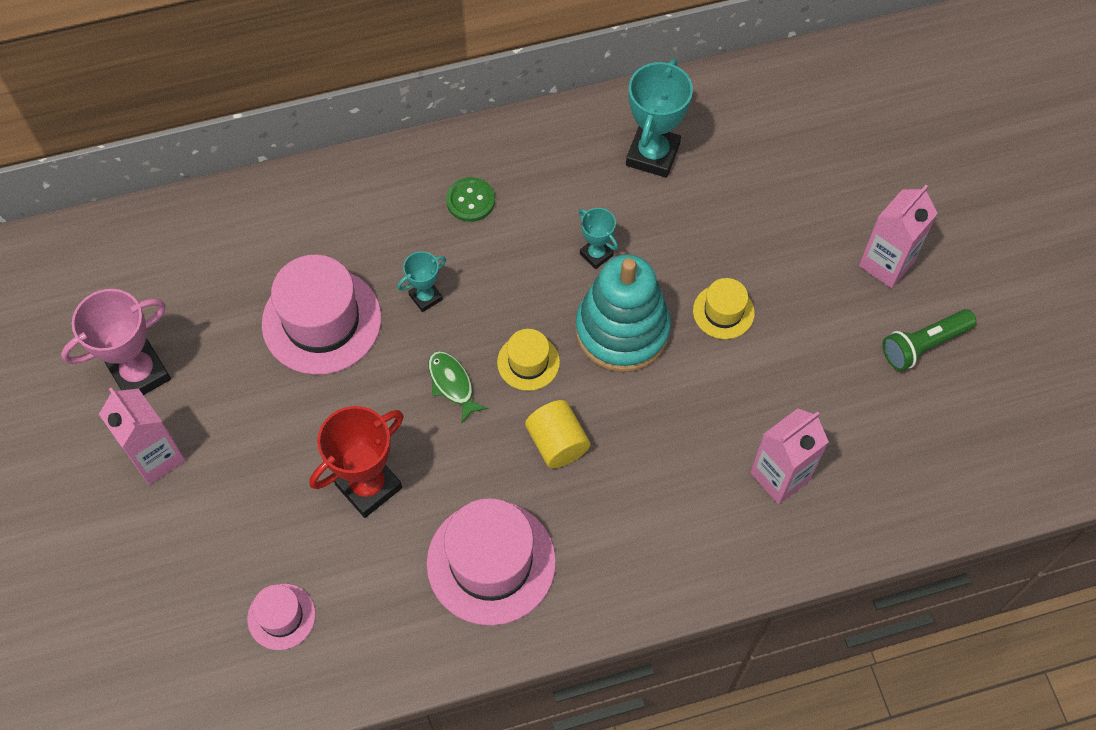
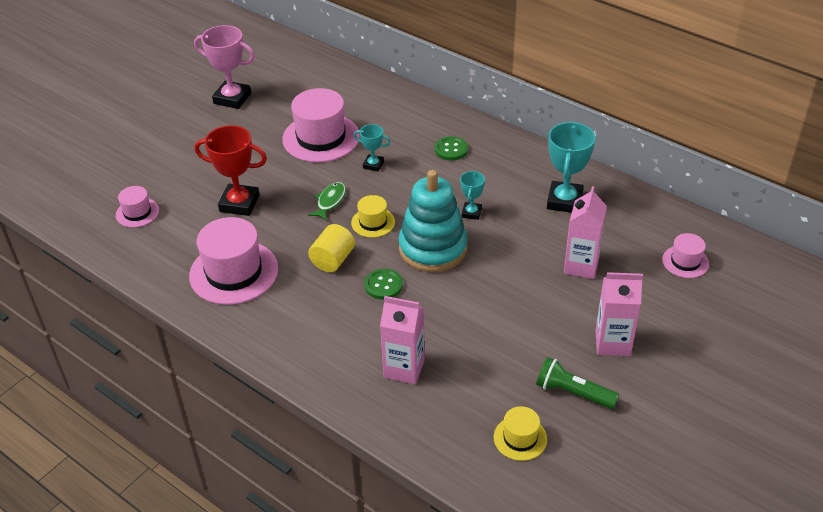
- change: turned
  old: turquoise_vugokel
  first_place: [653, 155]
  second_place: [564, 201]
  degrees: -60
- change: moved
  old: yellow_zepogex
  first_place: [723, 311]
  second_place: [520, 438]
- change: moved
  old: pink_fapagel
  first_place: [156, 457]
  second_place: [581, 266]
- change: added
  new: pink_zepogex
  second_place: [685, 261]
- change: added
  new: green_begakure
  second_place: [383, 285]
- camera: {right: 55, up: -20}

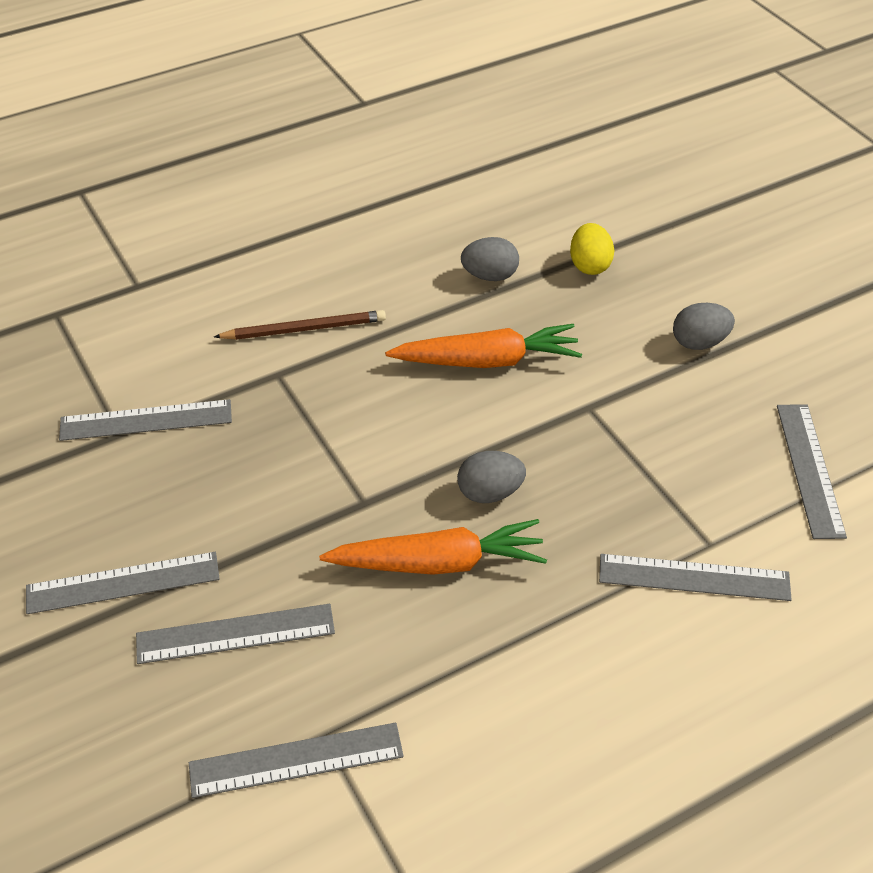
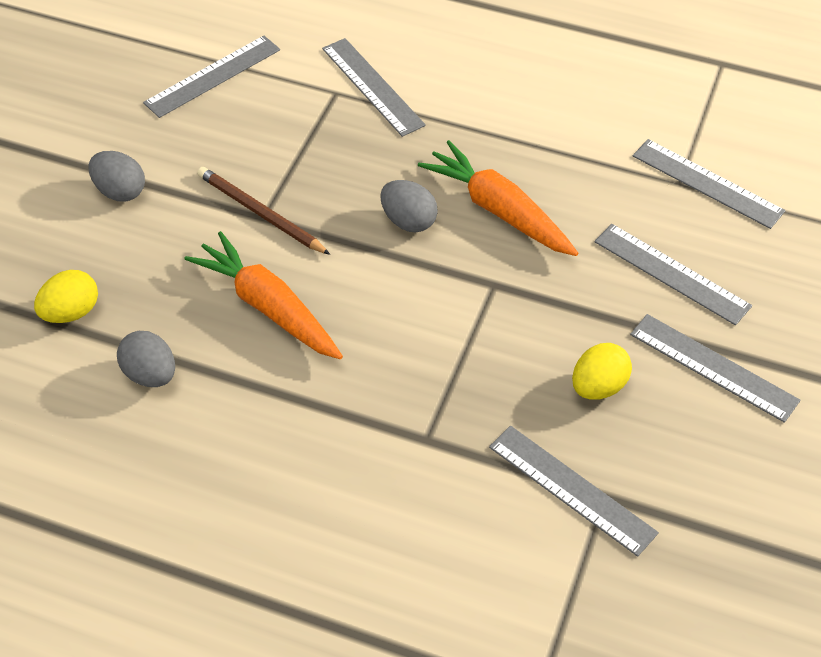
- change: moved
  old: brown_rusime
  first_place: [304, 329]
  second_place: [260, 213]
- change: added
  new: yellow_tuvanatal
  second_place: [598, 387]
- camera: {right: -130, up: 5}

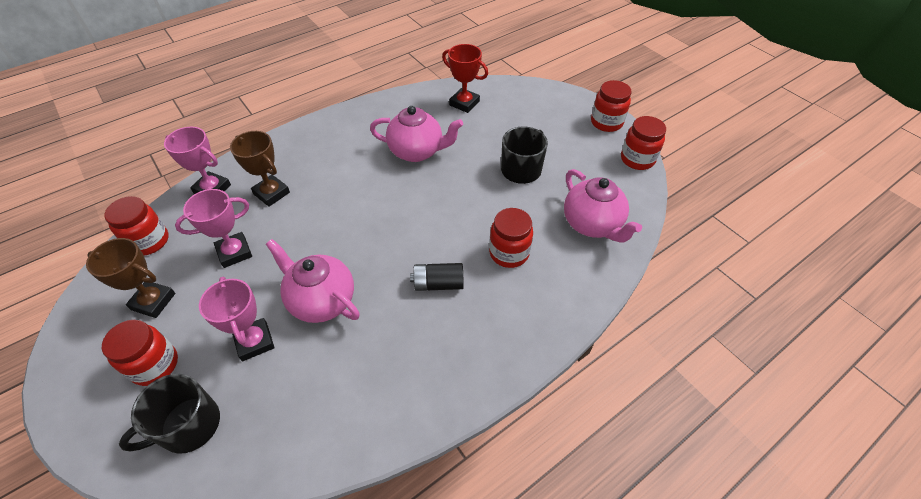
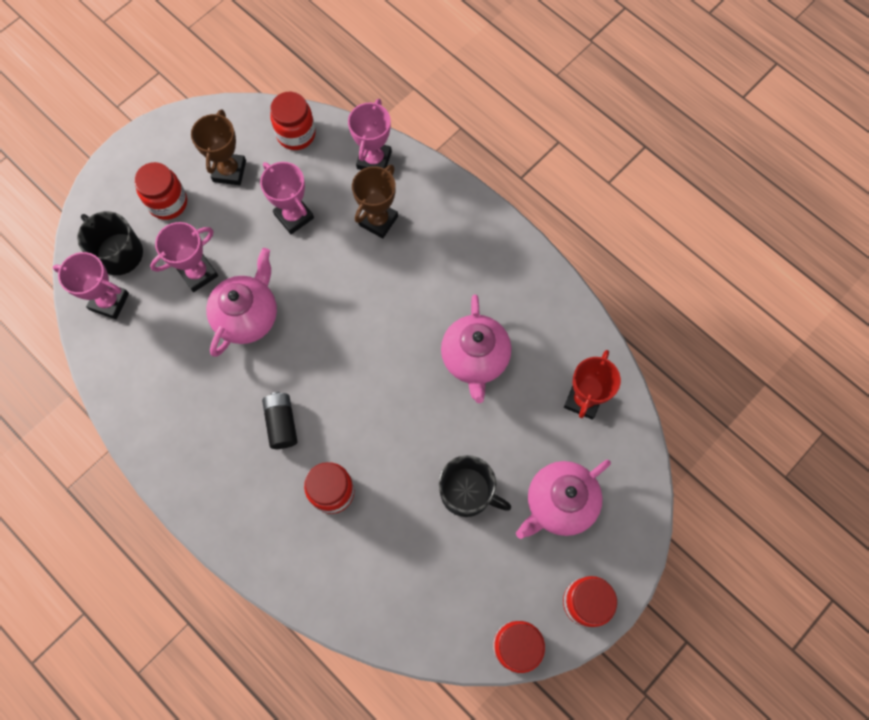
- change: moved
  old: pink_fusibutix
  first_place: [592, 224]
  second_place: [559, 503]
- change: added
  new: pink_vugokel
  second_place: [109, 301]
- camera: {right: 80, up: 20}

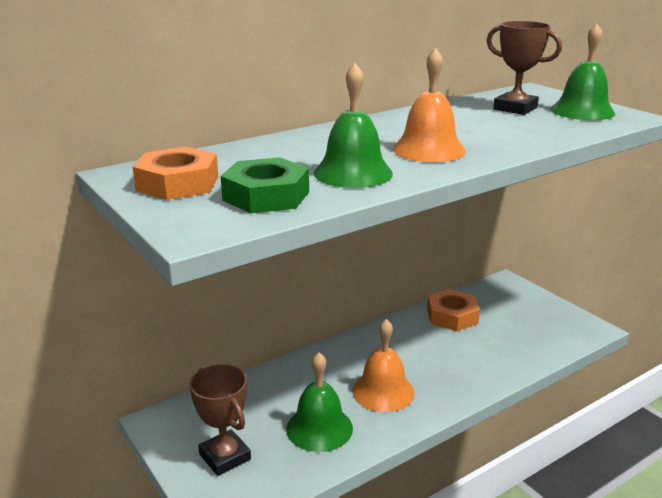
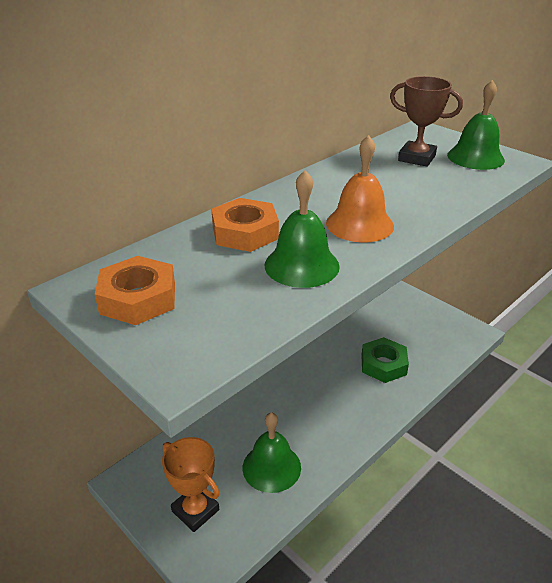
- change: moved
  old: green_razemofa
  first_place: [266, 196]
  second_place: [383, 364]
- change: moved
  old: orange_razemofa
  first_place: [452, 316]
  second_place: [245, 232]
- change: removed
  old: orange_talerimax
  first_place: [383, 391]
- change: recoloured
  old: brown_vugokel
  new: orange_vugokel
  first_place: [225, 457]
  second_place: [195, 510]
- camera: {right: -10, up: 10}

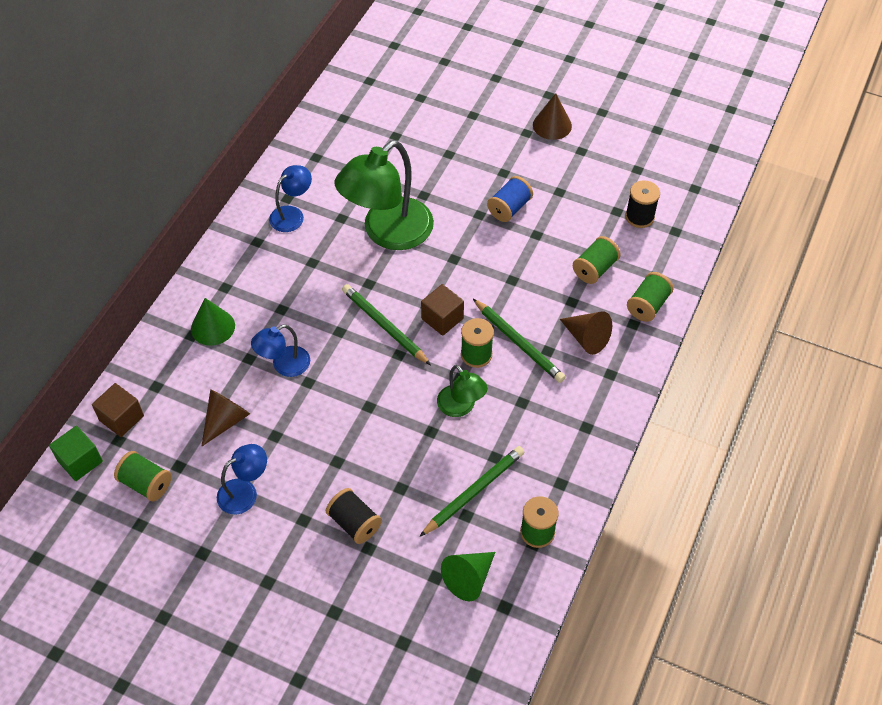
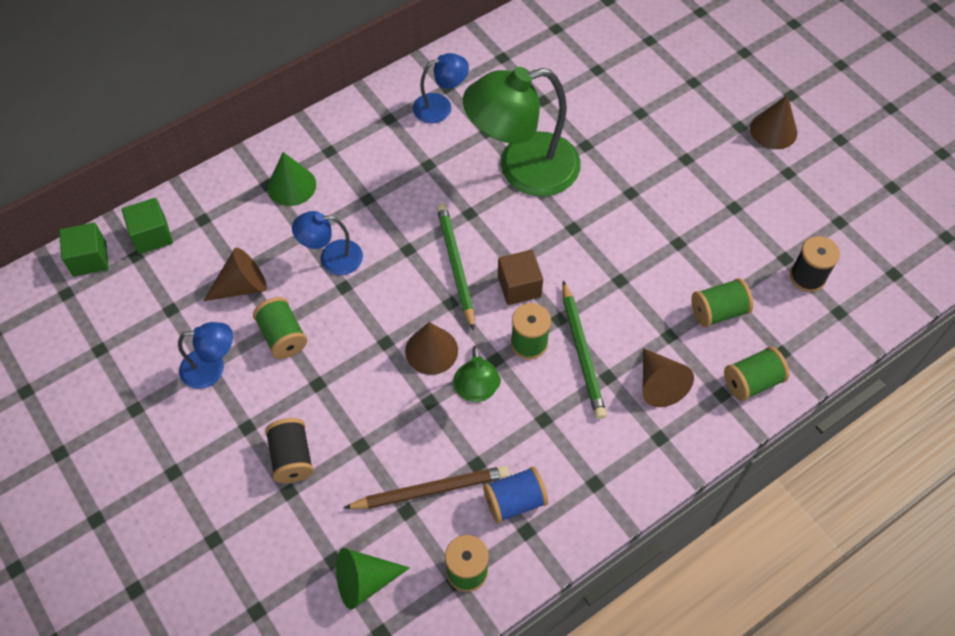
- change: moved
  old: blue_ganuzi
  first_place: [509, 208]
  second_place: [515, 501]
- change: recoloured
  old: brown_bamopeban
  new: green_bamopeban
  first_place: [121, 418]
  second_place: [152, 235]
- change: recoloured
  old: green_rusime
  new: brown_rusime
  first_place: [474, 491]
  second_place: [430, 490]
- change: moved
  old: green_ganuzi
  first_place: [146, 483]
  second_place: [283, 336]
- change: added
  new: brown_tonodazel
  second_place: [431, 350]
- camera: {right: 30, up: 5}

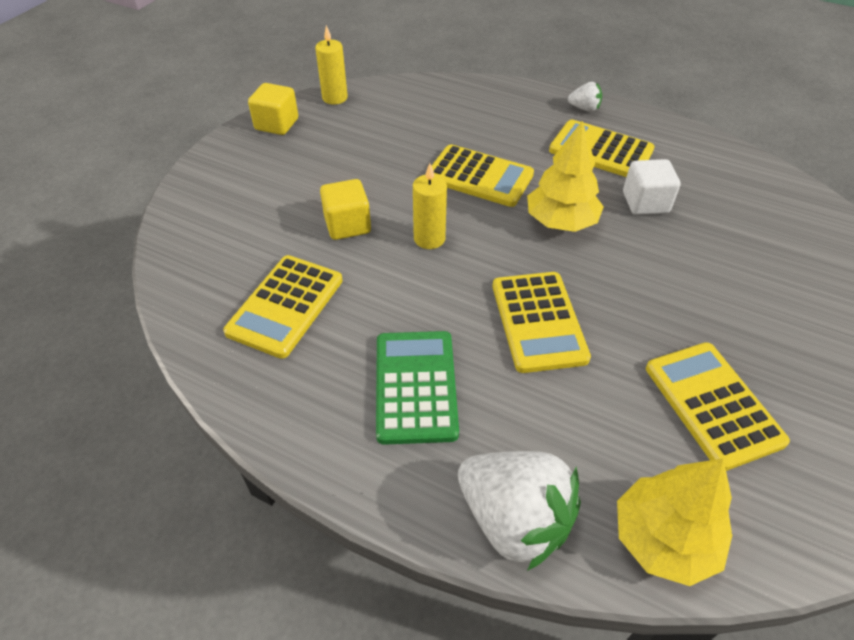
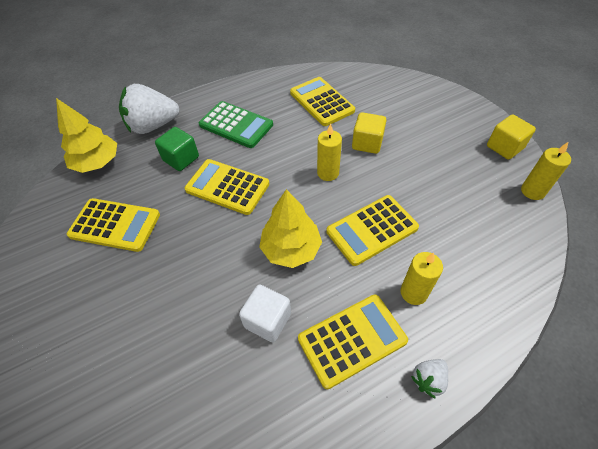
- change: added
  new: green_bamopeban
  second_place: [181, 159]
- change: added
  new: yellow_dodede
  second_place: [413, 293]
- camera: {right: 125, up: 5}

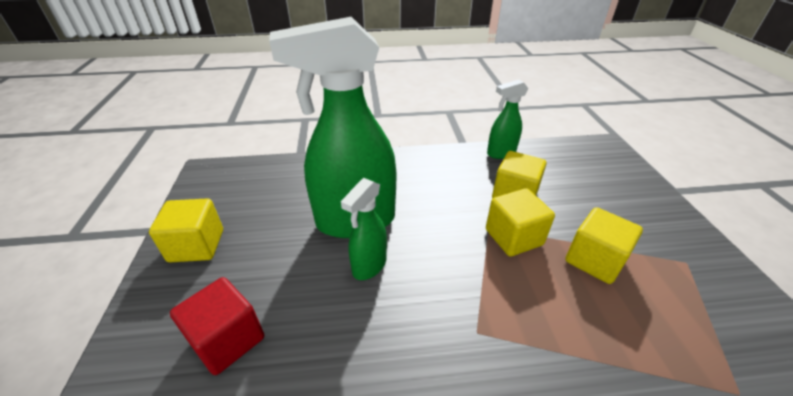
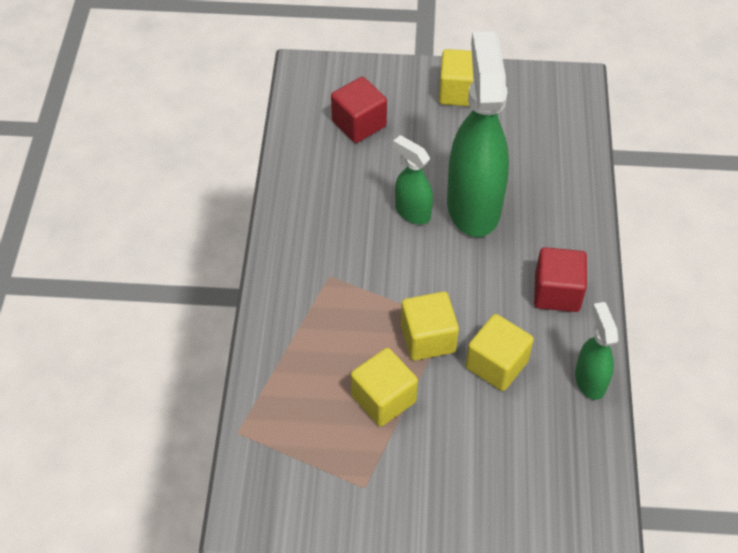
- change: added
  new: red_bamopeban
  second_place: [557, 292]
- camera: {right: 100, up: 15}

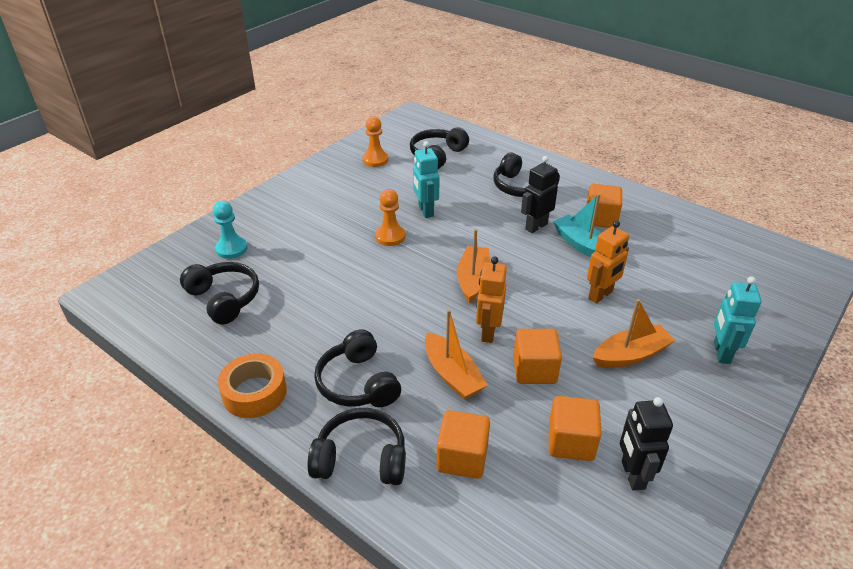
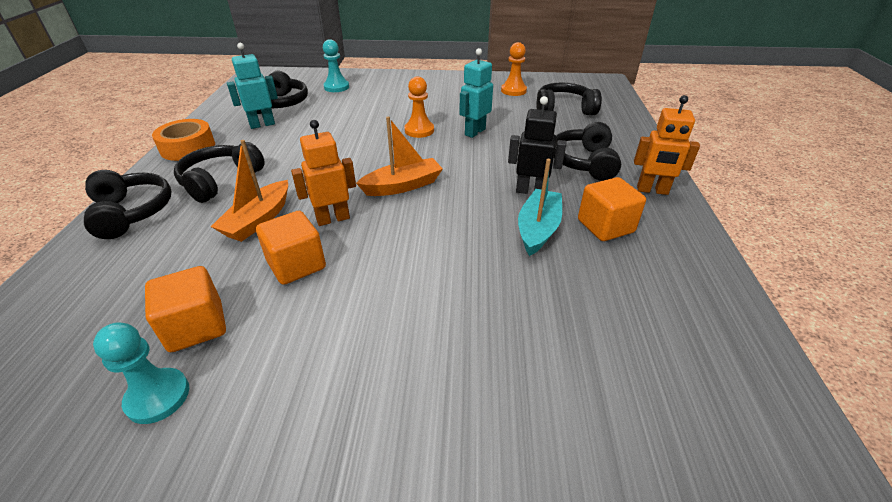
- change: moved
  old: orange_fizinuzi
  first_place: [600, 295]
  second_place: [652, 190]
- change: moved
  old: turquoise_fizinuzi
  first_place: [721, 353]
  second_place: [262, 124]
- change: removed
  old: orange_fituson
  first_place: [630, 355]
- change: replaced
  old: black_fizinuzi
  new: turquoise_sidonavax
  first_place: [632, 475]
  second_place: [158, 397]
- change: removed
  old: orange_bamopeban
  first_place: [462, 458]
- camera: {right: 55, up: 0}

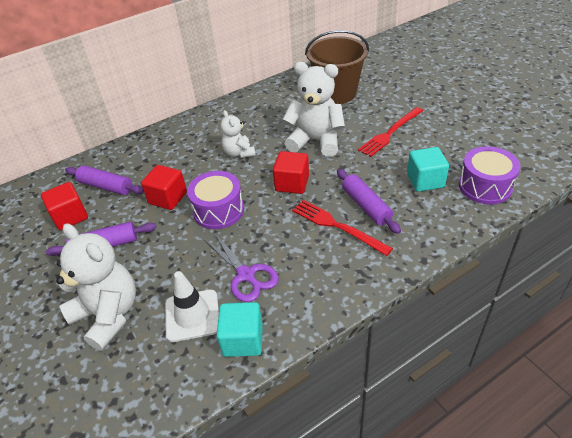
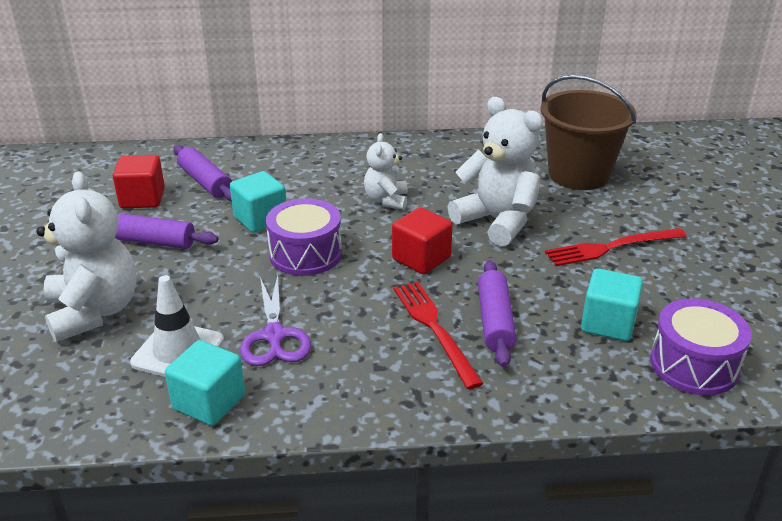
- change: recoloured
  old: red_bamopeban
  new: turquoise_bamopeban
  first_place: [168, 198]
  second_place: [260, 219]
- camera: {right: 25, up: -10}

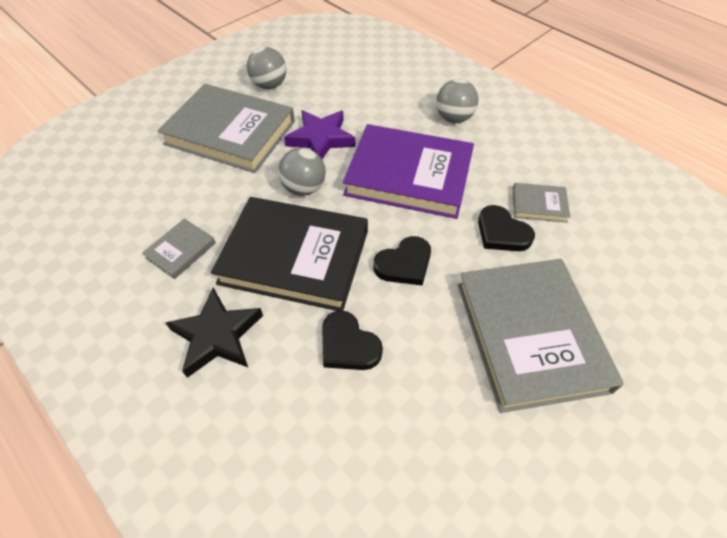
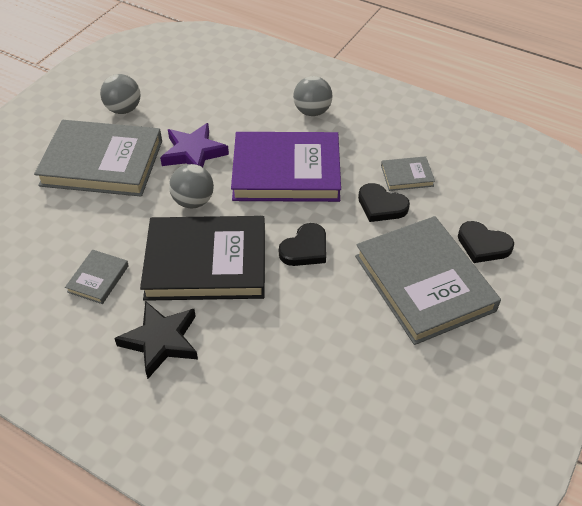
- change: moved
  old: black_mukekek
  first_place: [348, 345]
  second_place: [483, 245]
- camera: {right: -15, up: -5}

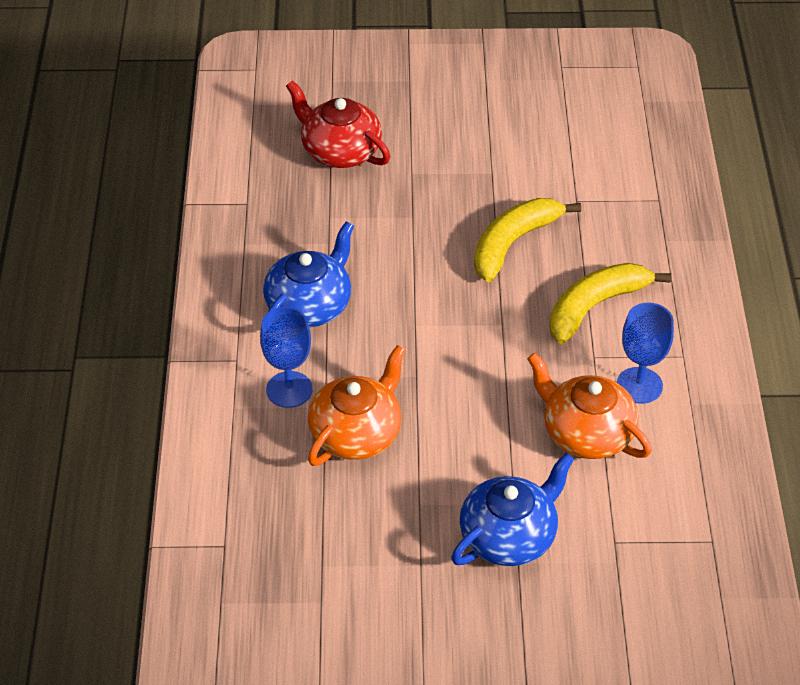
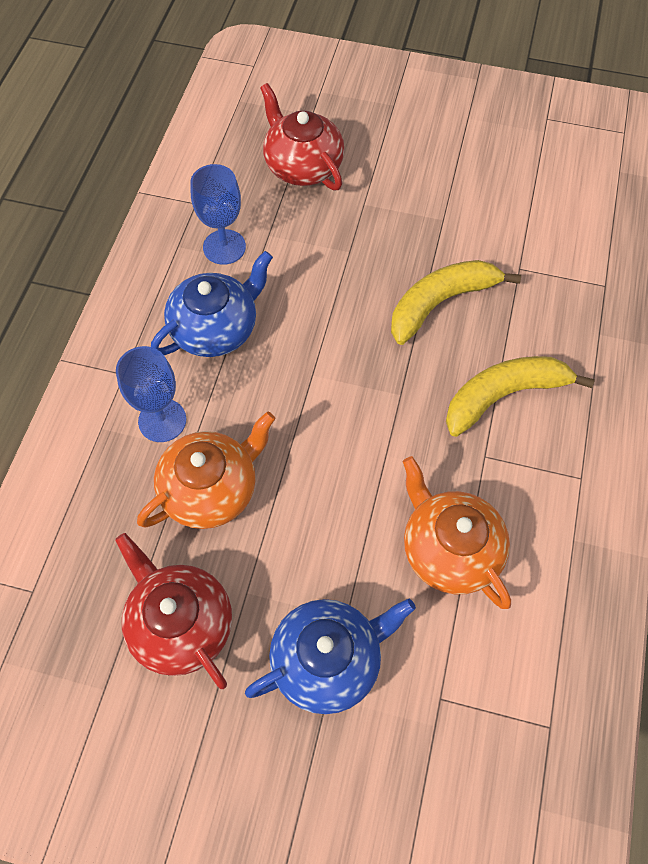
- change: moved
  old: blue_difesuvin
  first_place: [639, 385]
  second_place: [224, 247]
- change: added
  new: red_fusibutix
  second_place: [180, 623]
- camera: {right: 15, up: 15}

